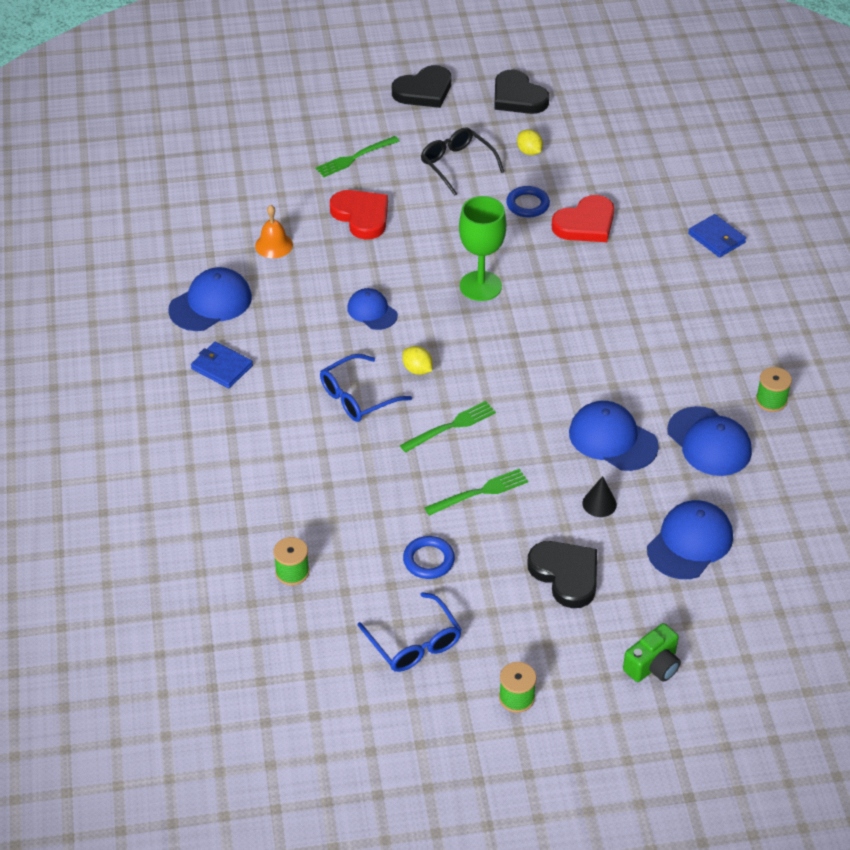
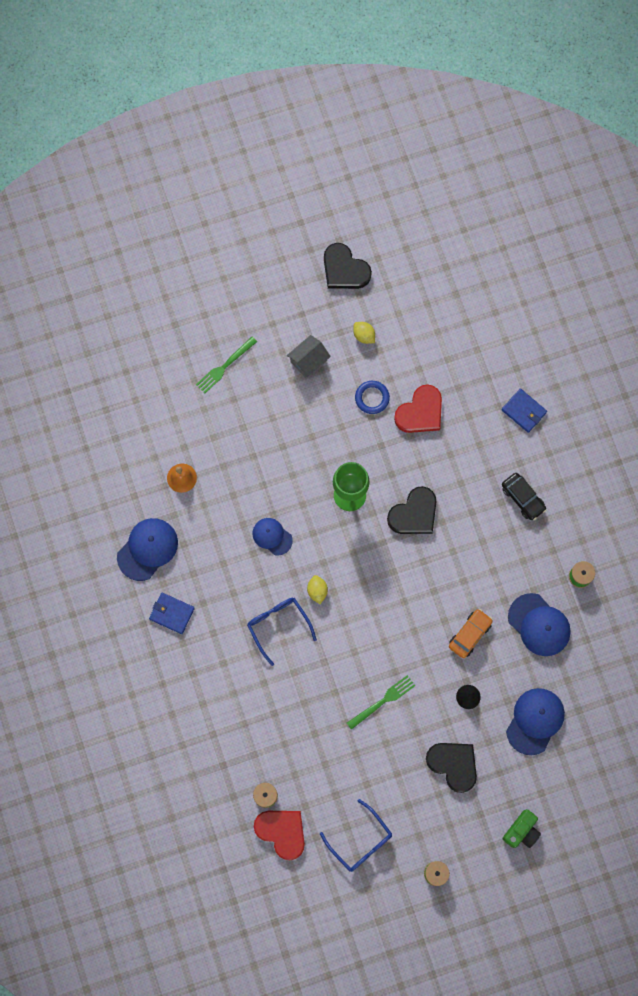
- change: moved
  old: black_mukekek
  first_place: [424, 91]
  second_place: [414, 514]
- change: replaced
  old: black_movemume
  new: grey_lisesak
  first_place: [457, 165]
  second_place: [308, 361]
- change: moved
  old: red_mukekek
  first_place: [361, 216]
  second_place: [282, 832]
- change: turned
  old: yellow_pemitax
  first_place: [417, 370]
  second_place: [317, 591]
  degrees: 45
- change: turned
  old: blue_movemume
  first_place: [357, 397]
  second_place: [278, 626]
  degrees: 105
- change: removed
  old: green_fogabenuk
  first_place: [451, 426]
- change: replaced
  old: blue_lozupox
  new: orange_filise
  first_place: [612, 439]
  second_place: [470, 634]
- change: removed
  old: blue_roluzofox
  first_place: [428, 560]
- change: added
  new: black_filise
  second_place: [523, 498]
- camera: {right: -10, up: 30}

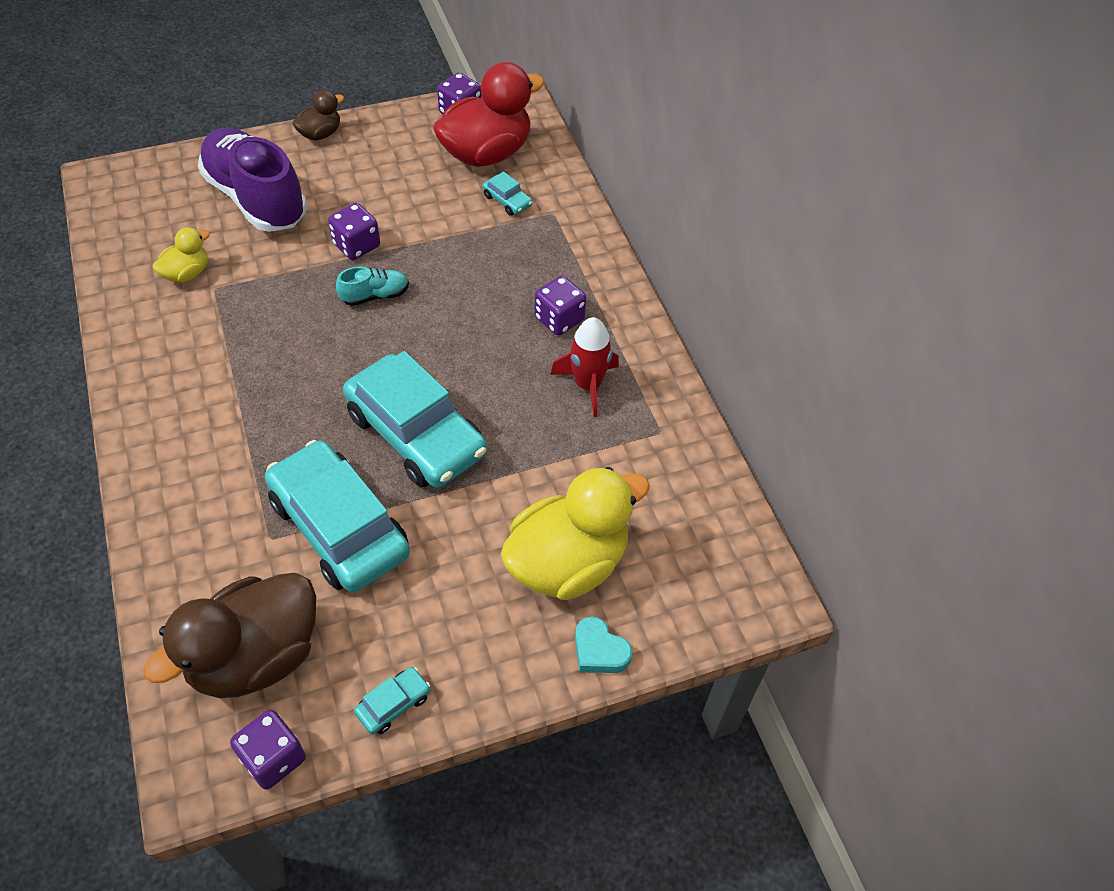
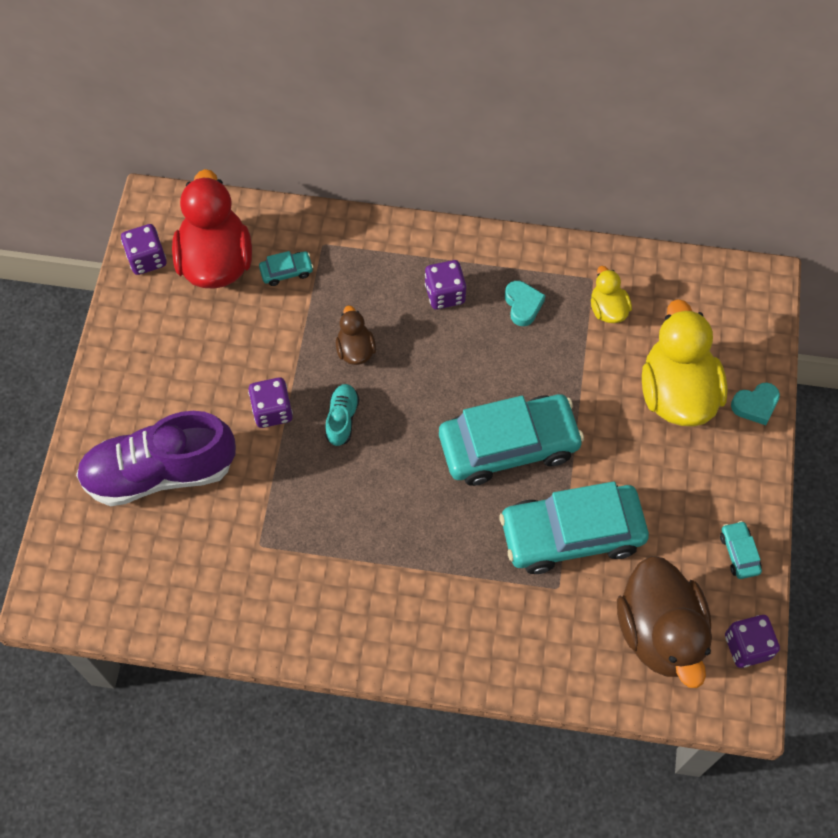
- change: moved
  old: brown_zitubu
  first_place: [320, 134]
  second_place: [355, 350]
- change: moved
  old: yellow_zitubu
  first_place: [187, 273]
  second_place: [607, 309]
- change: replaced
  old: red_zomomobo
  new: turquoise_mukekek
  first_place: [588, 385]
  second_place: [523, 305]
- camera: {right: -60, up: 10}

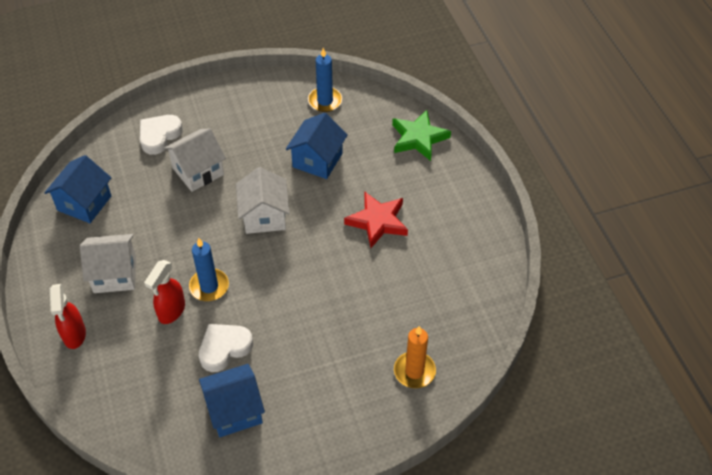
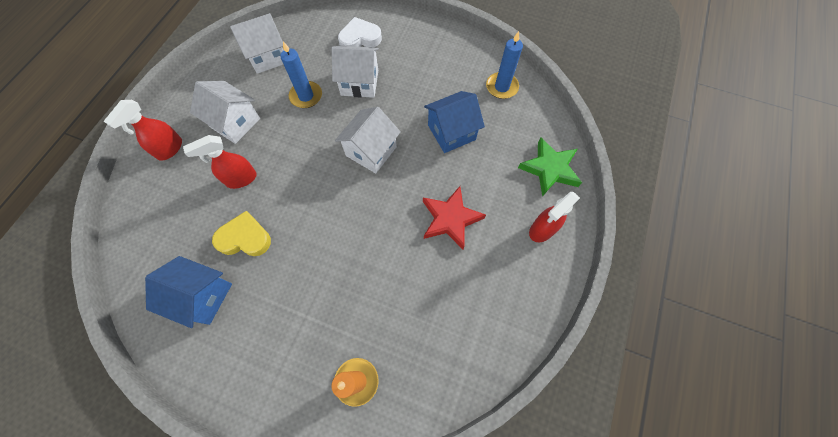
- change: recoloured
  old: blue_lisesak
  new: white_lisesak
  first_place: [84, 203]
  second_place: [268, 56]
- change: moved
  old: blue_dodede
  first_place: [209, 286]
  second_place: [306, 96]
- change: recoloured
  old: white_mukekek
  new: yellow_mukekek
  first_place: [224, 348]
  second_place: [245, 238]
- change: added
  new: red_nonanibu
  second_place: [542, 230]
- camera: {right: 40, up: 15}

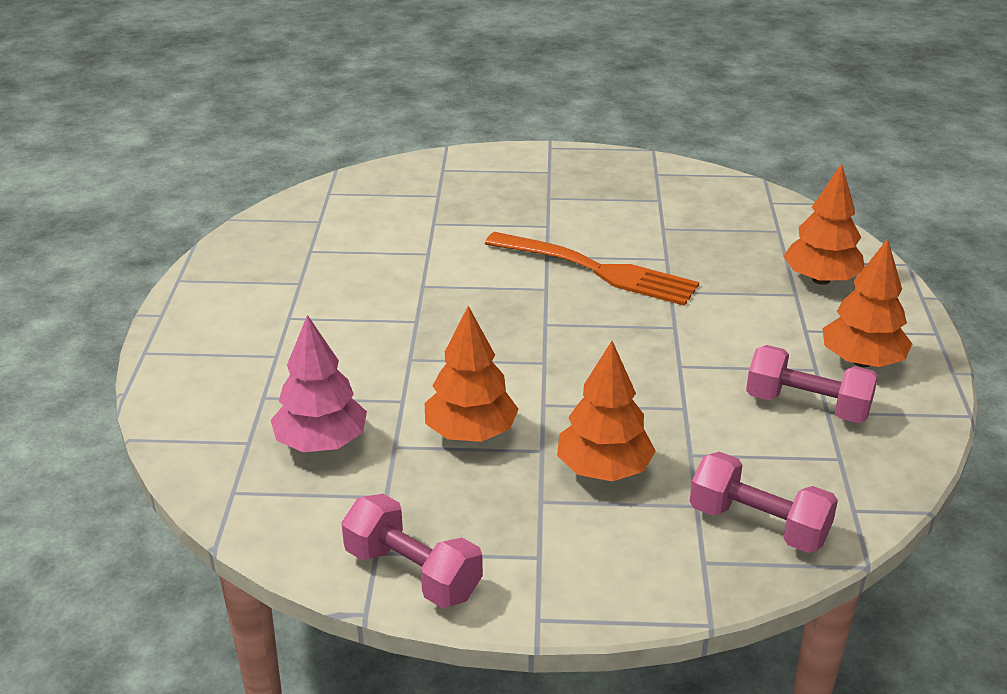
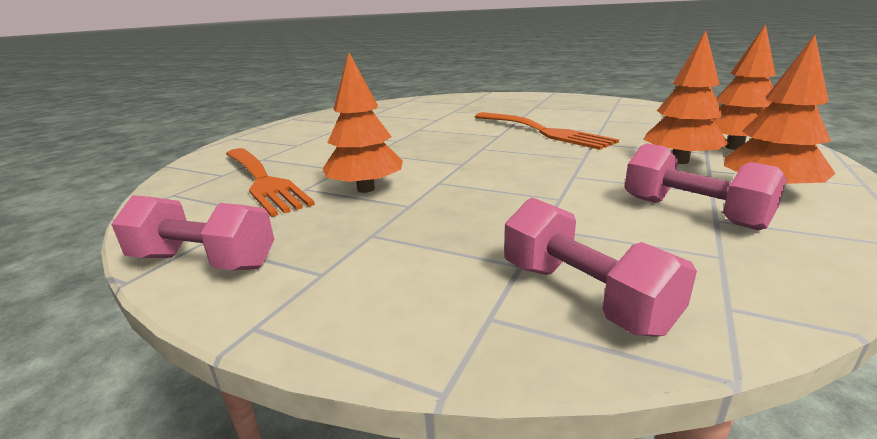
- change: replaced
  old: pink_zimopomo
  new: orange_fogabenuk
  first_place: [321, 443]
  second_place: [262, 180]
- change: moved
  old: orange_zimopomo
  first_place: [603, 470]
  second_place: [679, 161]
- change: turned
  old: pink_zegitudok
  first_place: [412, 573]
  second_place: [204, 262]
  degrees: -45
- camera: {right: 25, up: -10}

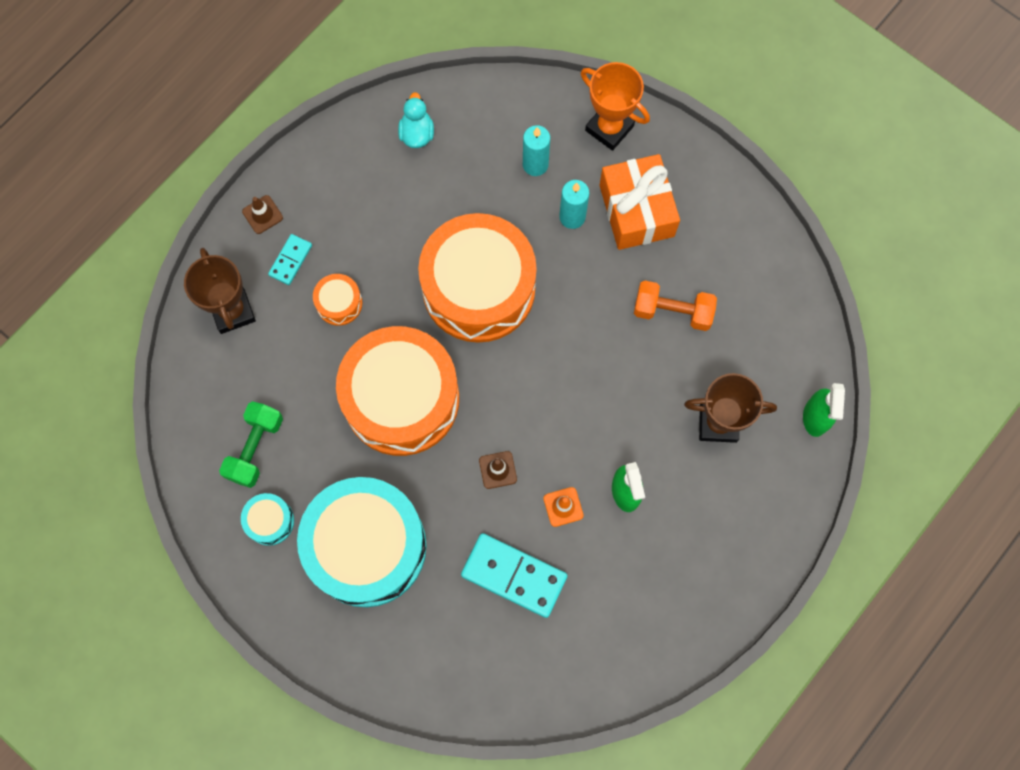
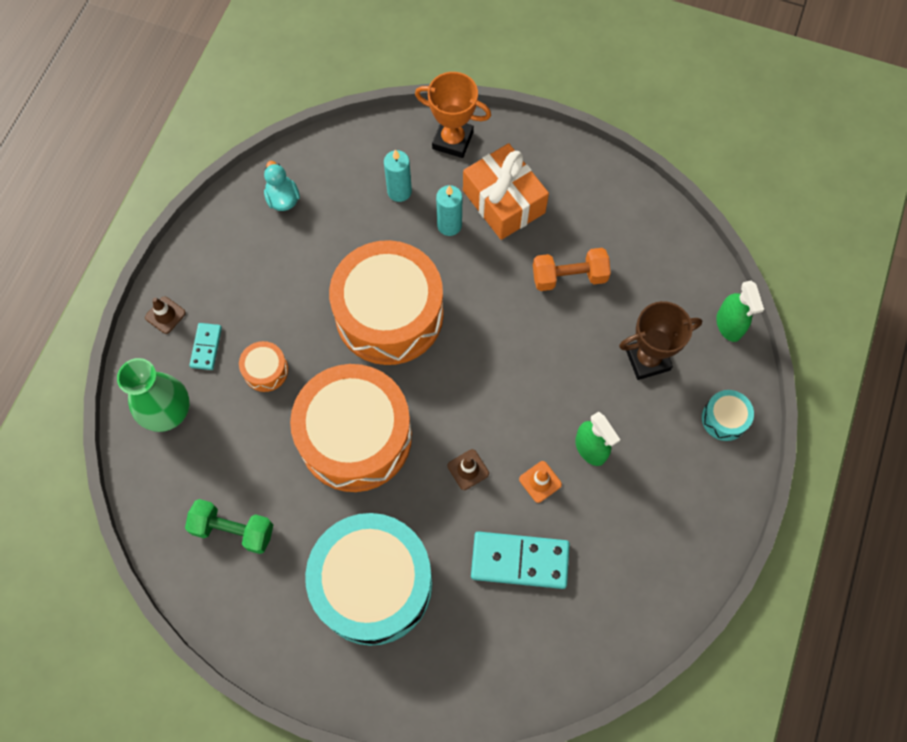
- change: replaced
  old: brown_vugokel
  new: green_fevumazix
  first_place: [232, 311]
  second_place: [167, 411]
- change: turned
  old: green_zegitudok
  first_place: [255, 448]
  second_place: [233, 530]
  degrees: -75
- change: moved
  old: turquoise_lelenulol
  first_place: [270, 521]
  second_place: [724, 419]
- camera: {right: -20, up: -5}

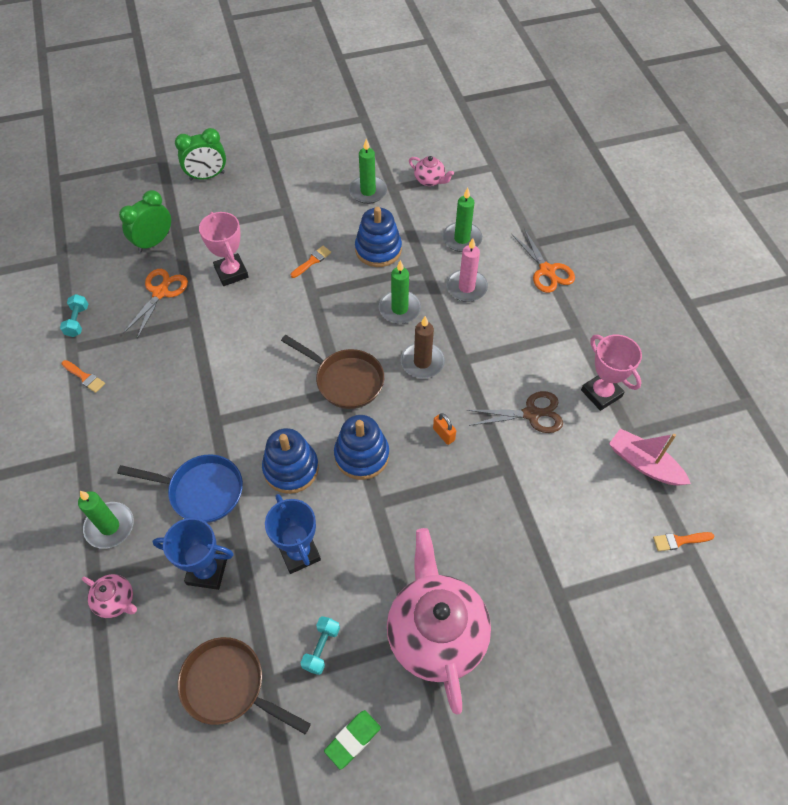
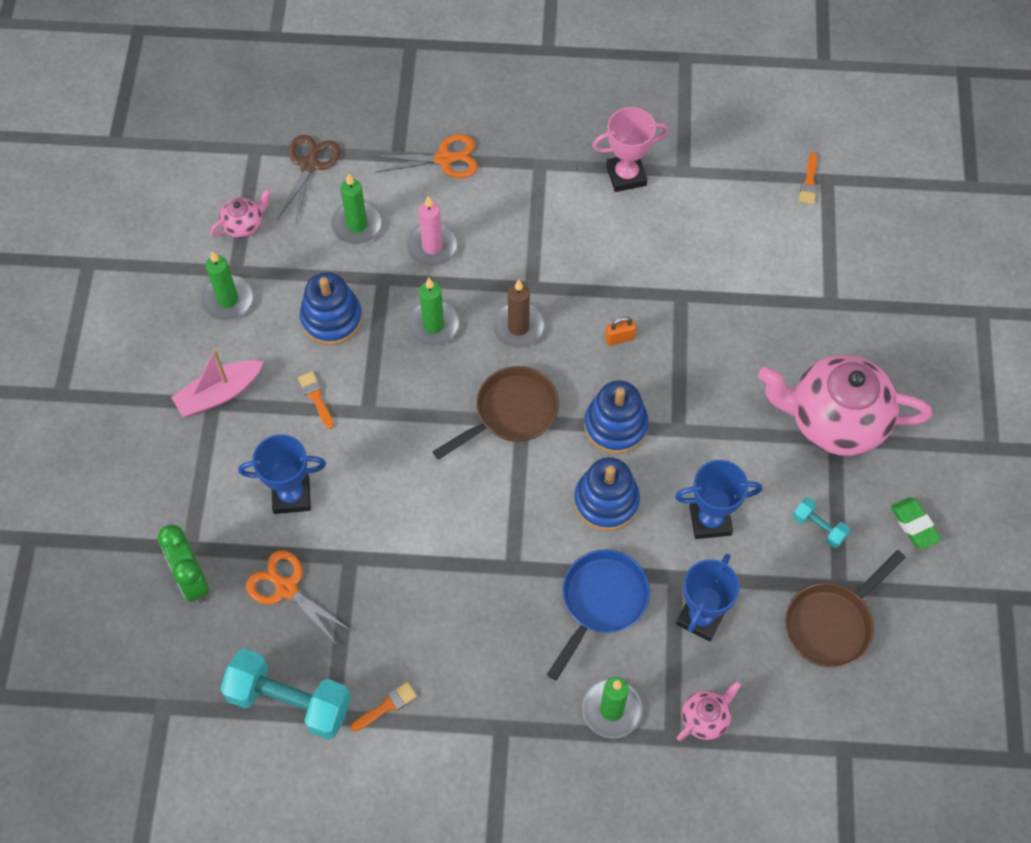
- change: removed
  old: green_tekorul
  first_place: [207, 176]
- change: recoloured
  old: pink_vugokel
  new: blue_vugokel
  first_place: [231, 272]
  second_place: [291, 495]
- change: resized
  old: turquoise_zegitudok
  first_place: [77, 321]
  second_place: [289, 701]
  factor: 2.09
- change: moved
  old: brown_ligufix
  first_place: [531, 414]
  second_place: [309, 165]
- change: moved
  old: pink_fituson
  first_place: [644, 464]
  second_place: [219, 394]
- camera: {right: -70, up: 5}

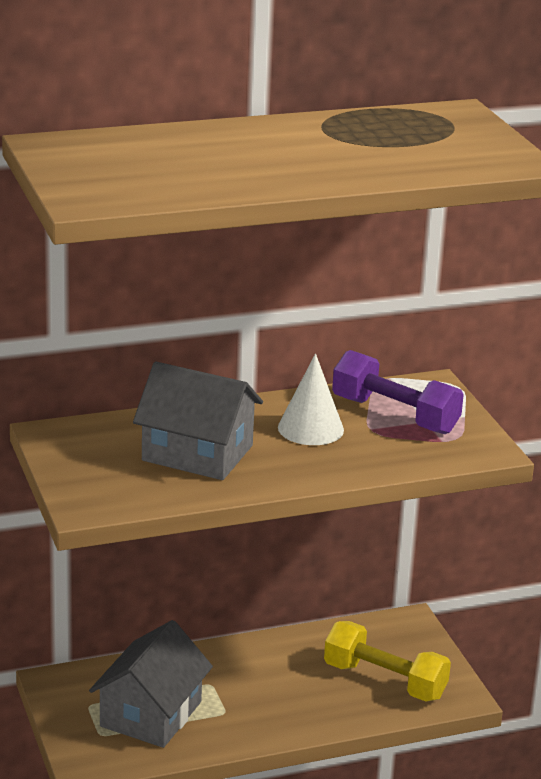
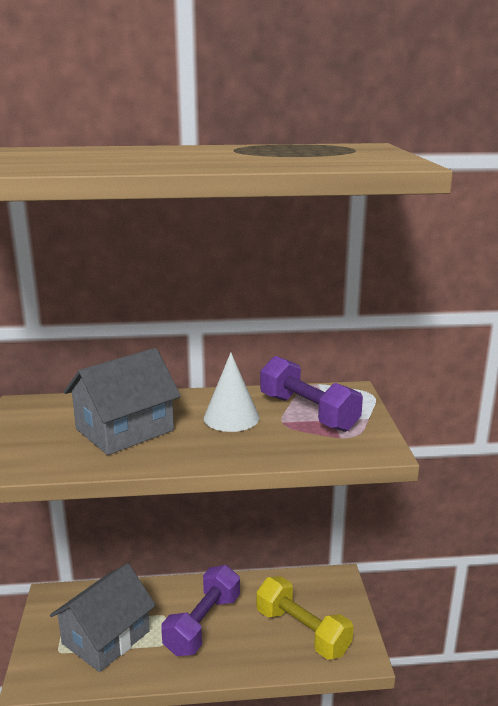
- change: turned
  old: grey_lisesak
  first_place: [197, 453]
  second_place: [124, 430]
  degrees: -75
- change: added
  new: purple_zegitudok
  second_place: [203, 624]
- camera: {right: 15, up: -5}

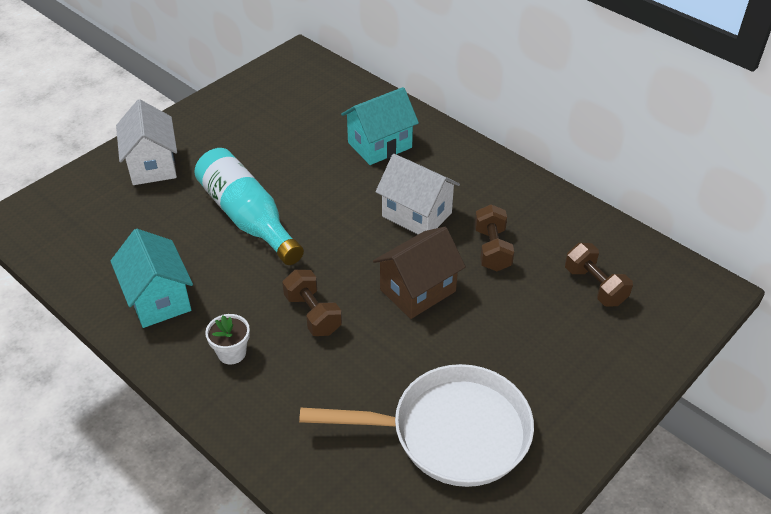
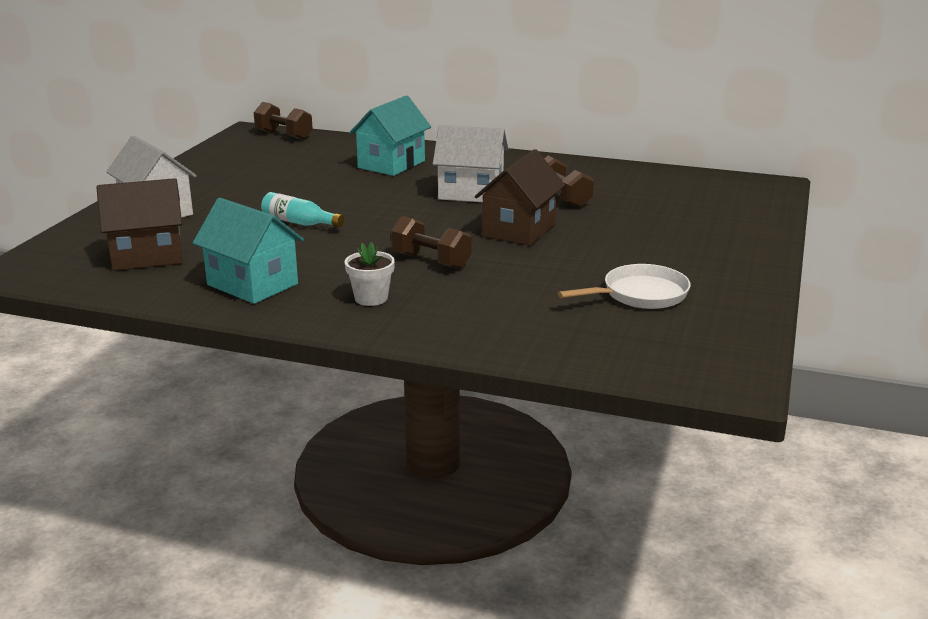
- change: resized
  old: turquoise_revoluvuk
  first_place: [247, 217]
  second_place: [299, 223]
  factor: 0.5
- change: moved
  old: brown_zegitudok
  first_place: [595, 286]
  second_place: [284, 135]
- change: resized
  old: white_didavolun
  first_place: [451, 432]
  second_place: [640, 295]
  factor: 0.58
- change: added
  new: brown_lisesak
  second_place: [147, 256]
- camera: {right: -25, up: -20}

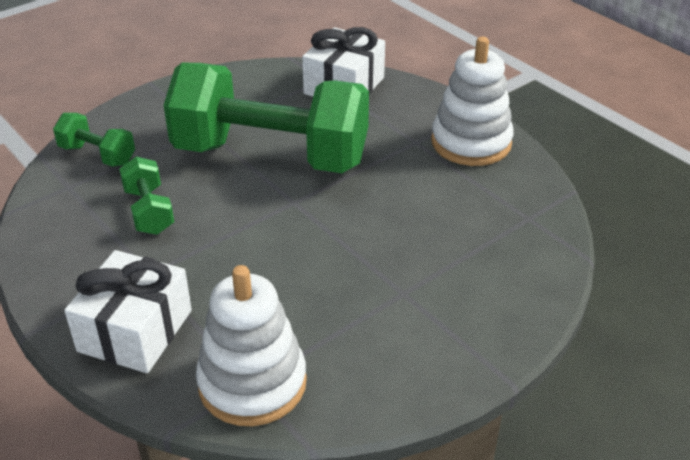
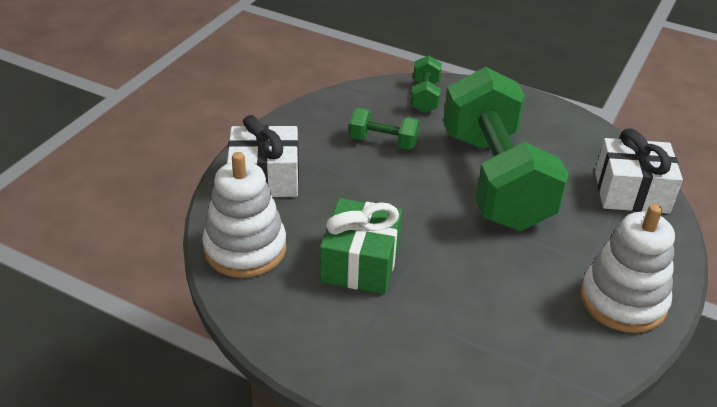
- change: turned
  old: green_zegitudok
  first_place: [149, 211]
  second_place: [383, 142]
  degrees: 60
- change: added
  new: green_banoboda
  second_place: [360, 262]
- camera: {right: 65, up: 0}

